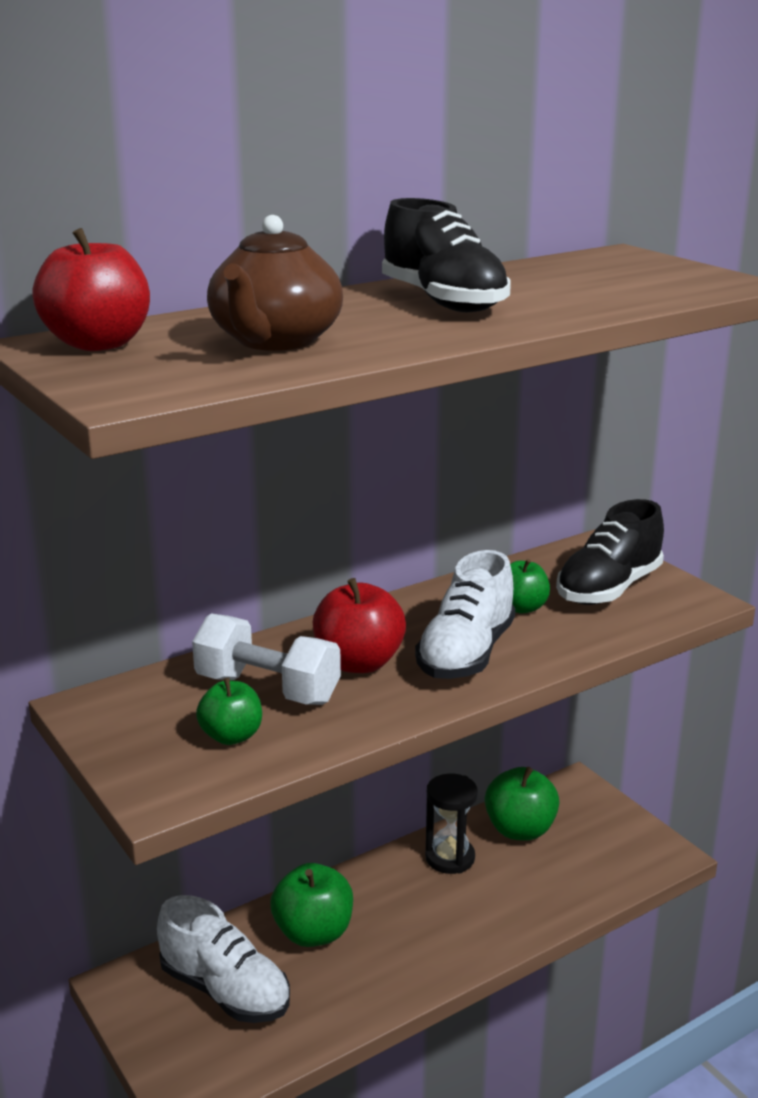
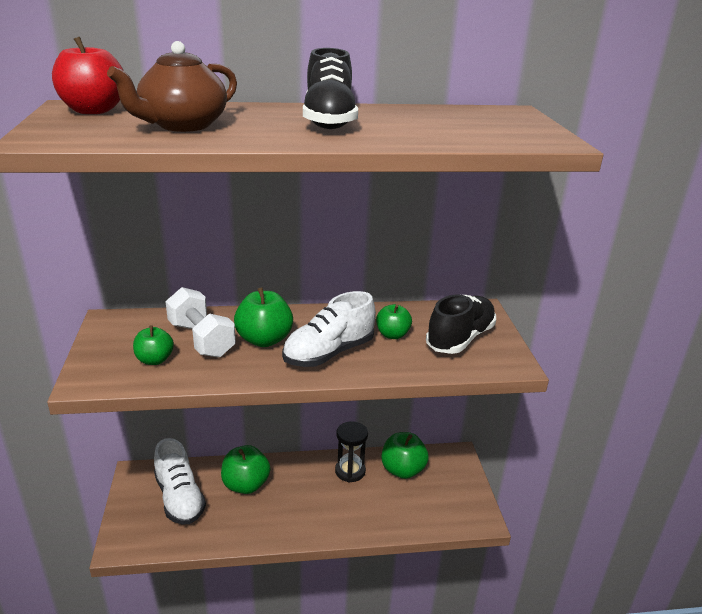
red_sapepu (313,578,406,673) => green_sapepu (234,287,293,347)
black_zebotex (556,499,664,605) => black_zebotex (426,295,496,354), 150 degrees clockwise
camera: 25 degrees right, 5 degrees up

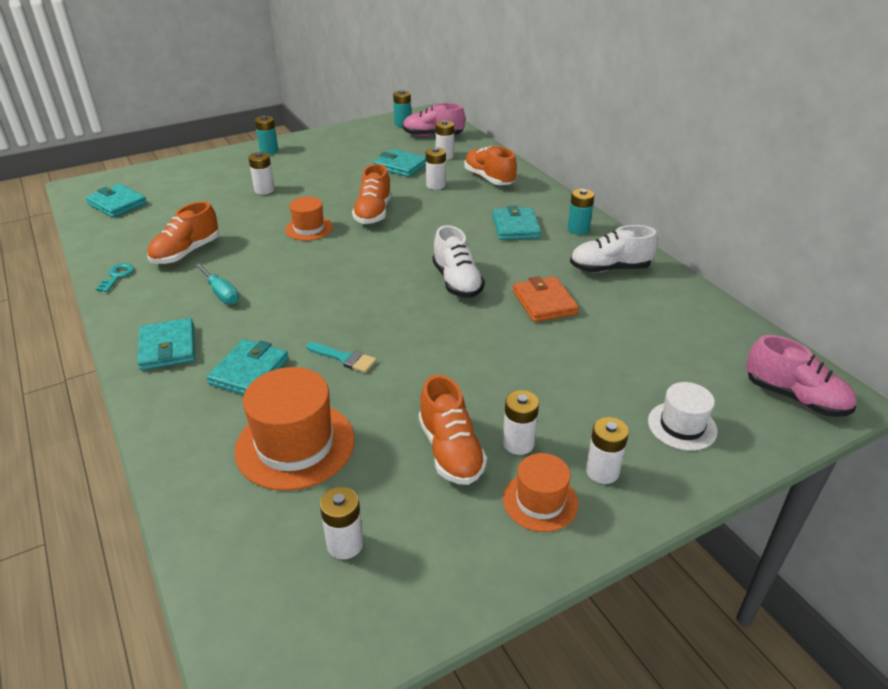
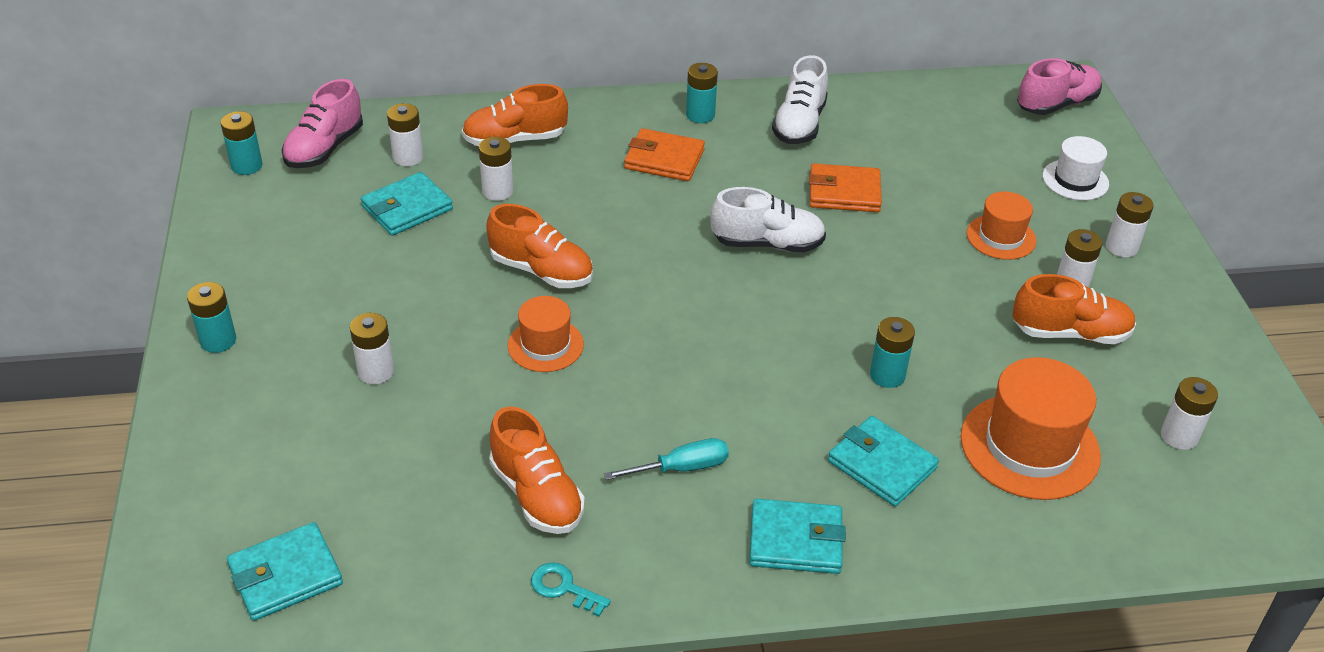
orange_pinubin (503,453,578,532) => orange_pinubin (967,191,1036,260), move
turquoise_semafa (306,342,377,373) => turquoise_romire (870,317,915,388)
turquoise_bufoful (493,206,541,240) => orange_bufoful (624,128,705,181)
camera: 70 degrees left, 5 degrees up

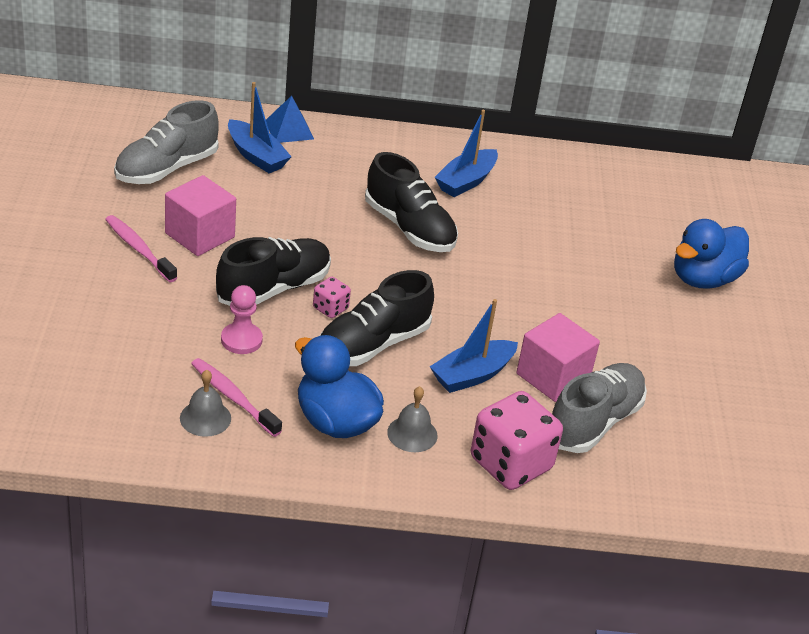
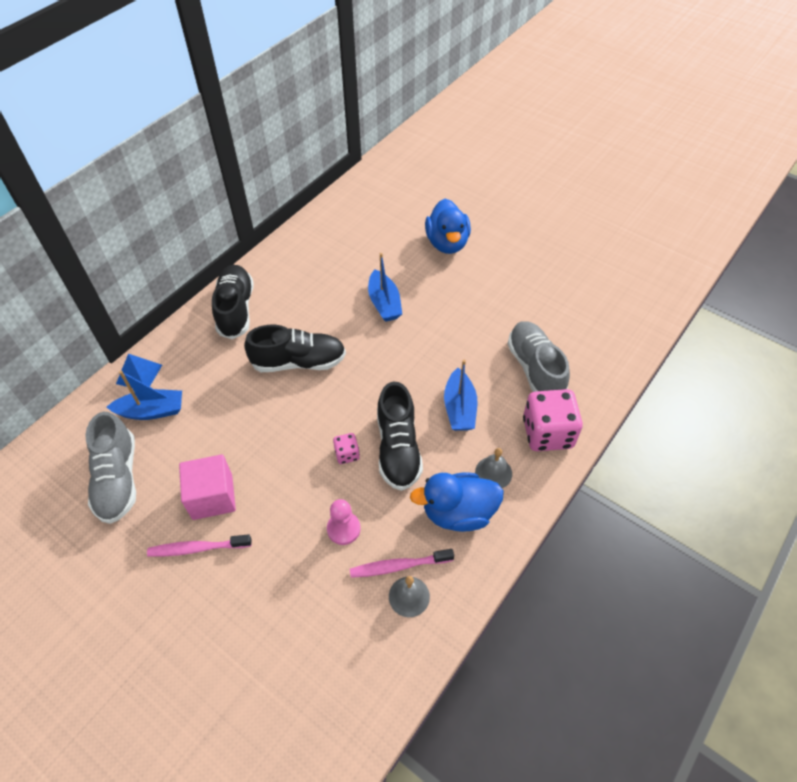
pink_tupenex (516,313,600,402) => nothing
black_zebotex (216,237,331,306) => black_zebotex (212,265,254,339), move
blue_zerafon (435,110,498,197) => blue_zerafon (368,253,402,322), move
camera: 50 degrees left, 15 degrees up

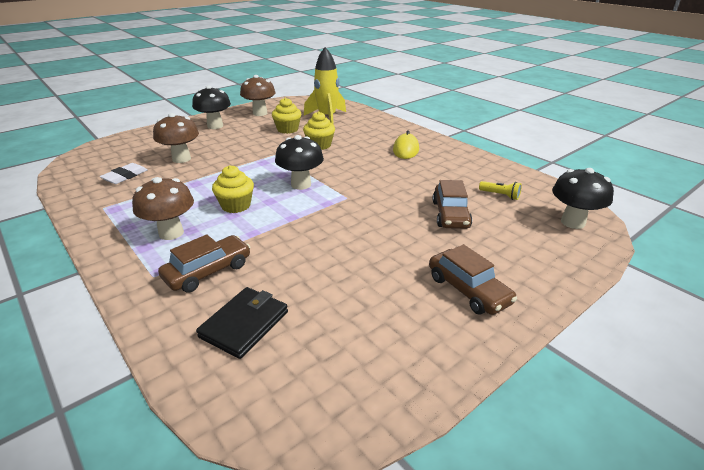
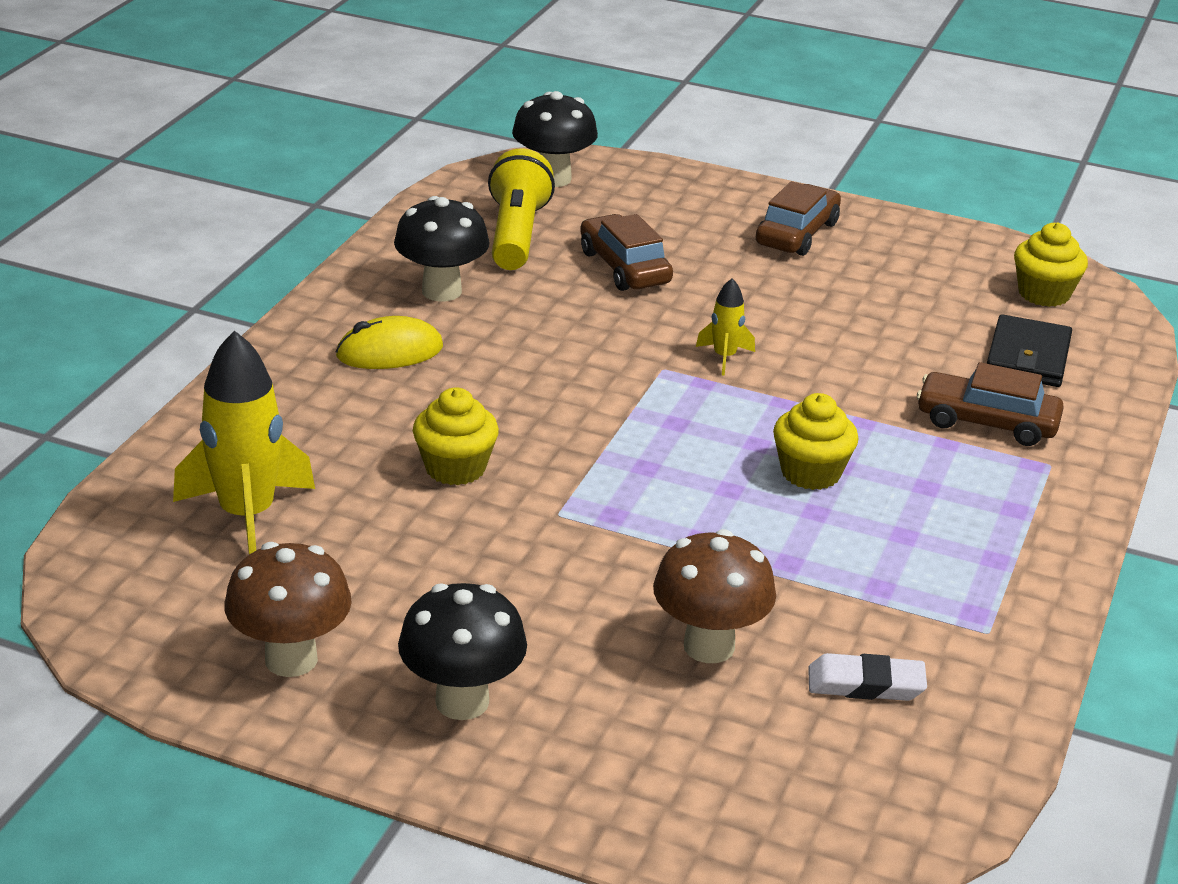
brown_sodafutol (132,177,194,240) => nothing
nothing => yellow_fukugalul (696,278,755,376)
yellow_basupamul (272,98,301,134) => yellow_basupamul (1014,222,1088,307), move
black_sodafutol (275,135,324,190) => black_sodafutol (394,196,490,302), move
black_bufoful (196,287,288,359) => black_bufoful (987,314,1072,387), 75 degrees counterclockwise
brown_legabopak (433,180,472,229) => brown_legabopak (580,214,673,291), 90 degrees counterclockwise
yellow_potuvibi (479,181,522,200) => yellow_potuvibi (488,149,555,270), x2.08
camera: 120 degrees left, 0 degrees up

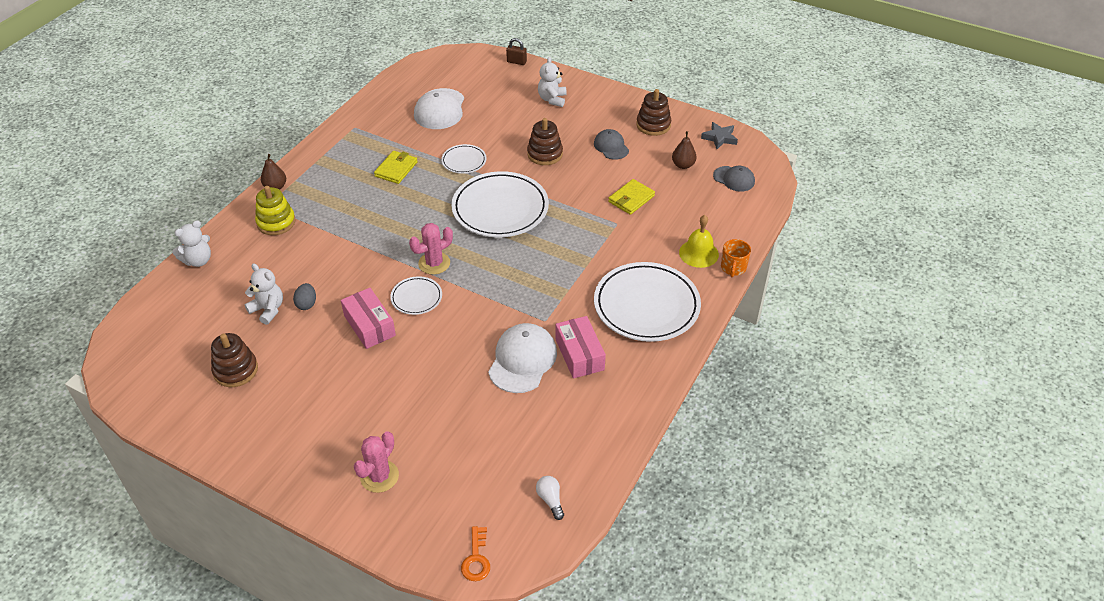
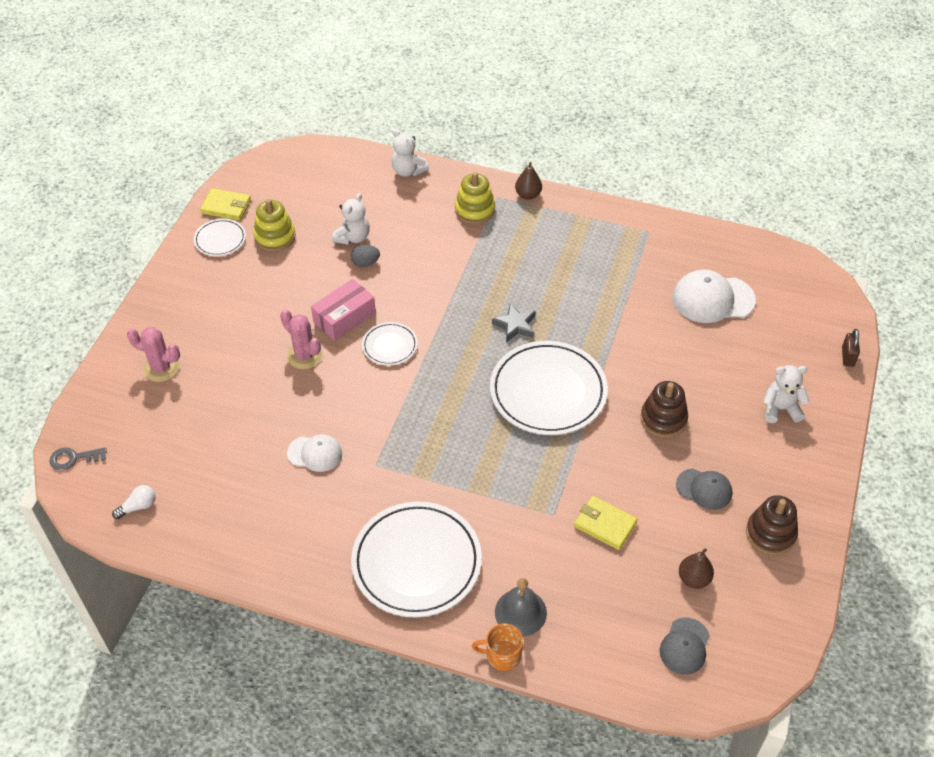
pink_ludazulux (555,316,606,378) => nothing
yellow_bufoful (374,151,418,184) => yellow_bufoful (200,188,251,221), move
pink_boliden (409,223,453,275) => pink_boliden (280,310,323,369), move
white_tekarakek (441,144,486,174) => white_tekarakek (194,219,246,256), move
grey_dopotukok (701,122,738,149) => grey_dopotukok (492,303,536,343), move
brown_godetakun (211,333,258,387) => yellow_godetakun (253,199,296,251)
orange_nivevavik (461,526,490,581) => grey_nivevavik (49,448,107,471)
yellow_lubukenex (679,215,719,268) => grey_lubukenex (495,578,547,636)
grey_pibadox (594,129,629,160) => grey_pibadox (676,468,733,510), 60 degrees clockwise
white_pibadox (488,323,557,393) => white_pibadox (287,434,342,472), x0.61
camera: 80 degrees right, 5 degrees up

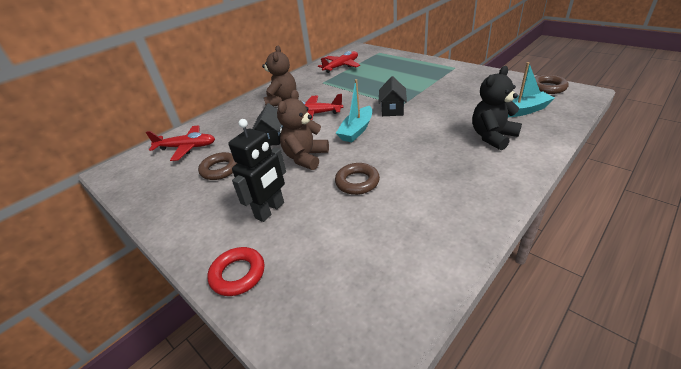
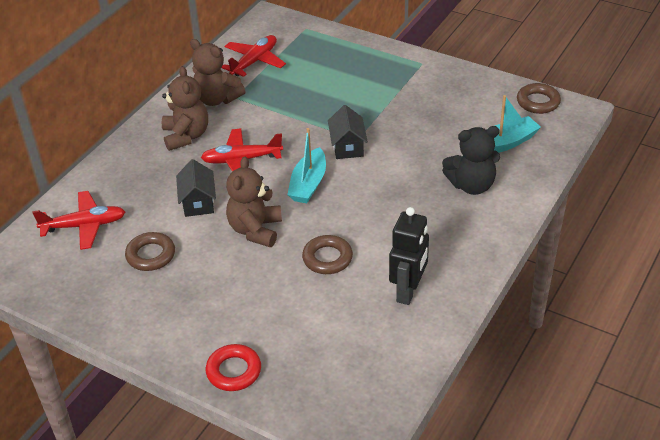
nothing => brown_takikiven (190,39,245,106)
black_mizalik (228,119,286,222) => black_mizalik (389,207,429,305), move
black_takikiven (472,66,522,150) => black_takikiven (442,126,500,195), 135 degrees counterclockwise
camera: 15 degrees left, 5 degrees up

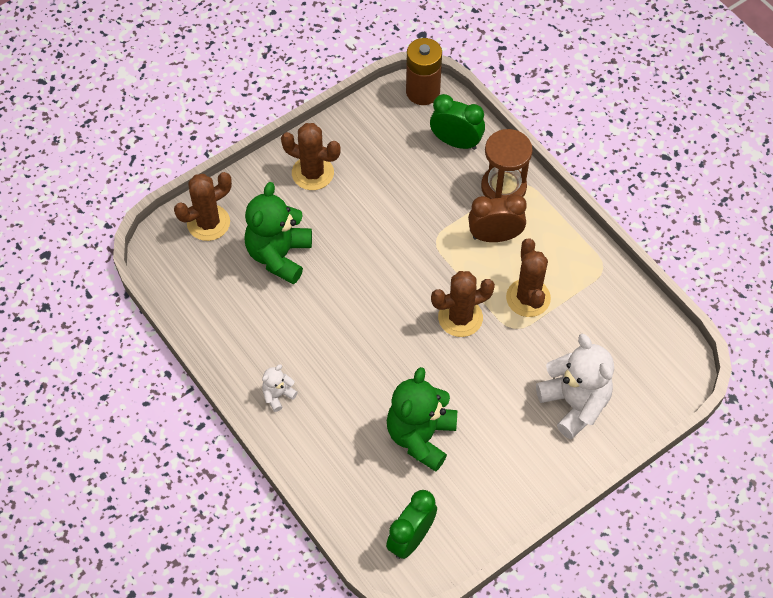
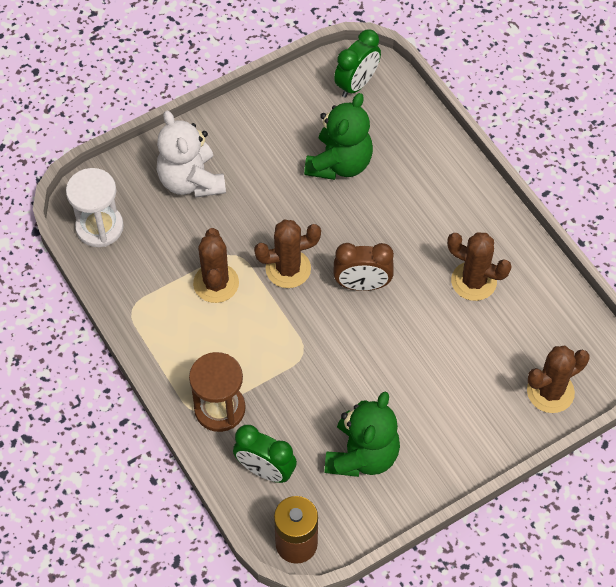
white_takikiven (262,364,298,412) => nothing
nothing => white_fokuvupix (66,168,124,247)
green_takikiven (244,182,312,284) => green_takikiven (324,391,400,477), move
brown_boliden (281,123,341,190) => brown_boliden (447,232,512,301), move
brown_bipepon (468,194,527,242) => brown_bipepon (334,243,394,291), move
camera: 175 degrees left, 0 degrees up

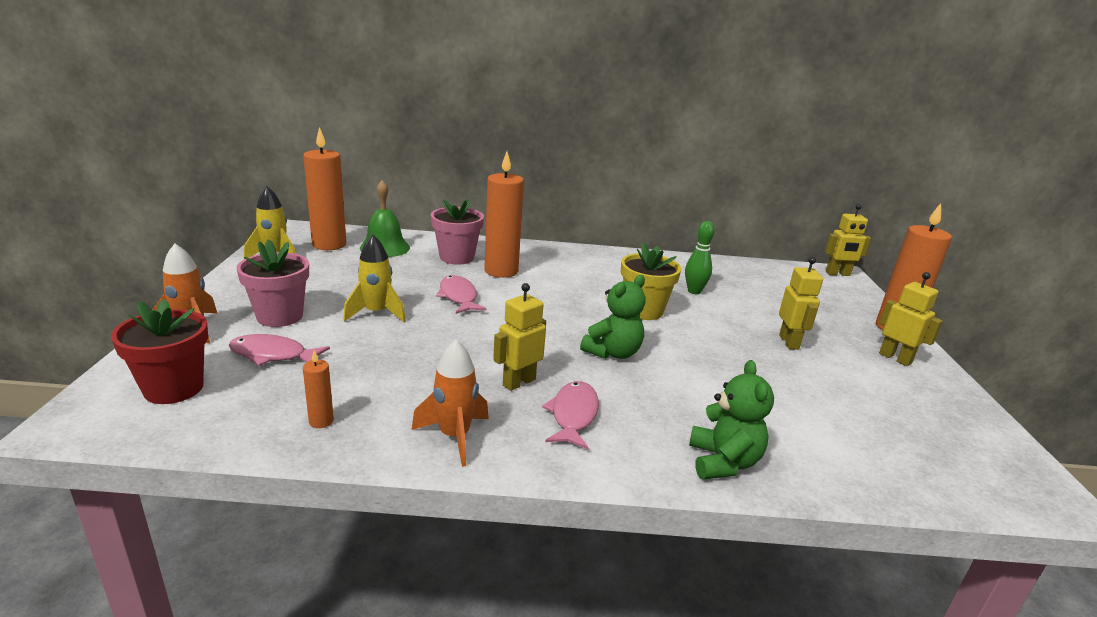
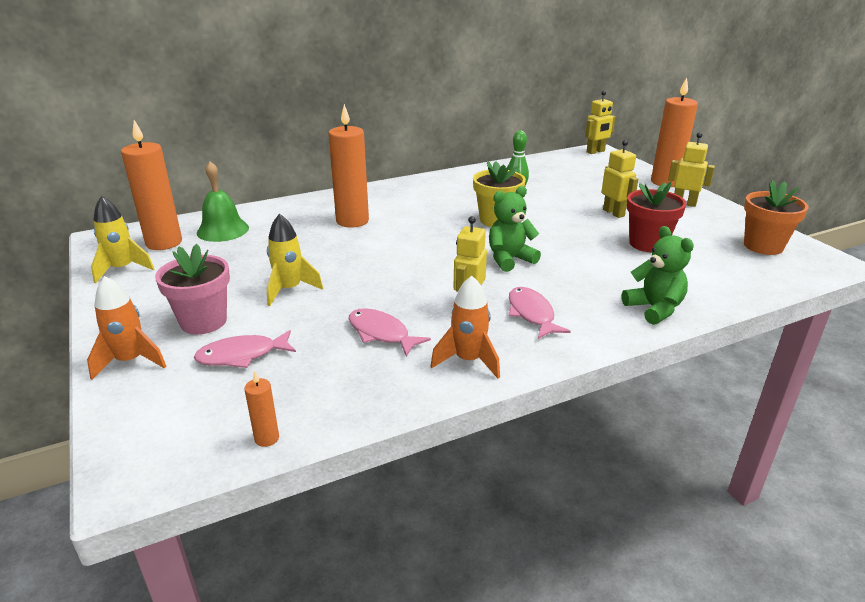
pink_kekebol (431,198,484,265) => nothing
nothing => orange_kekebol (744,180,809,255)
red_kekebol (111,299,208,404) => red_kekebol (627,182,687,253), move
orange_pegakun (303,350,334,428) => orange_pegakun (244,371,279,447), move
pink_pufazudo (436,275,486,314) => pink_pufazudo (349,308,431,356), move
green_takikiven (580,275,646,359) => green_takikiven (489,186,541,272), 135 degrees counterclockwise
camera: 25 degrees left, 5 degrees up

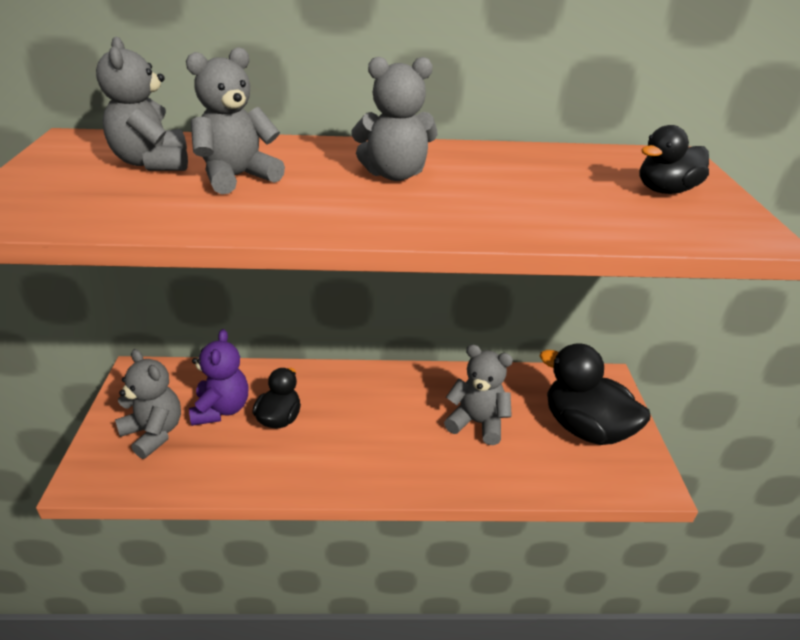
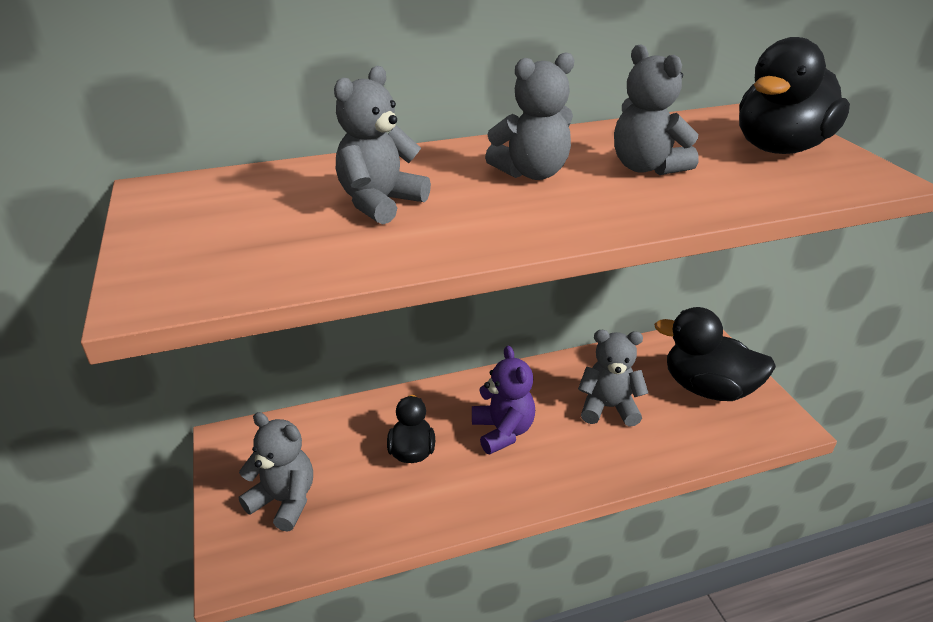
grey_takikiven (96,37,188,171) => grey_takikiven (614,44,698,175), move
purple_takikiven (189,329,248,426) => purple_takikiven (472,345,535,455), move
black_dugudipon (640,125,709,194) => black_dugudipon (739,37,850,154), x1.73
camera: 15 degrees left, 0 degrees up

